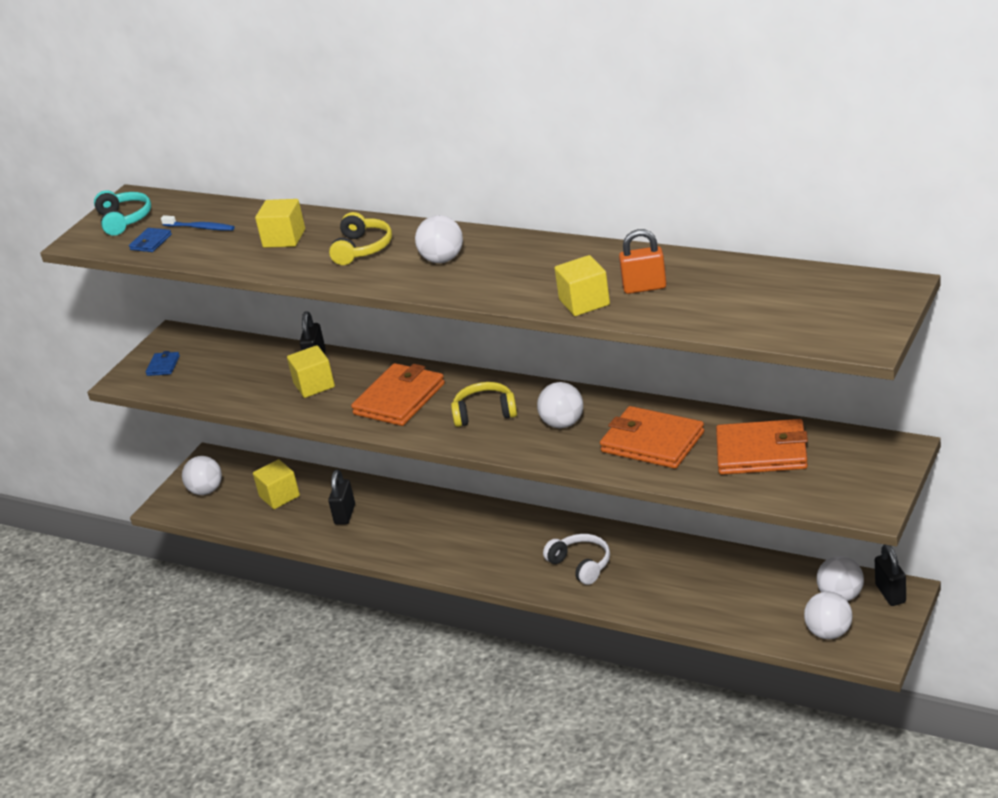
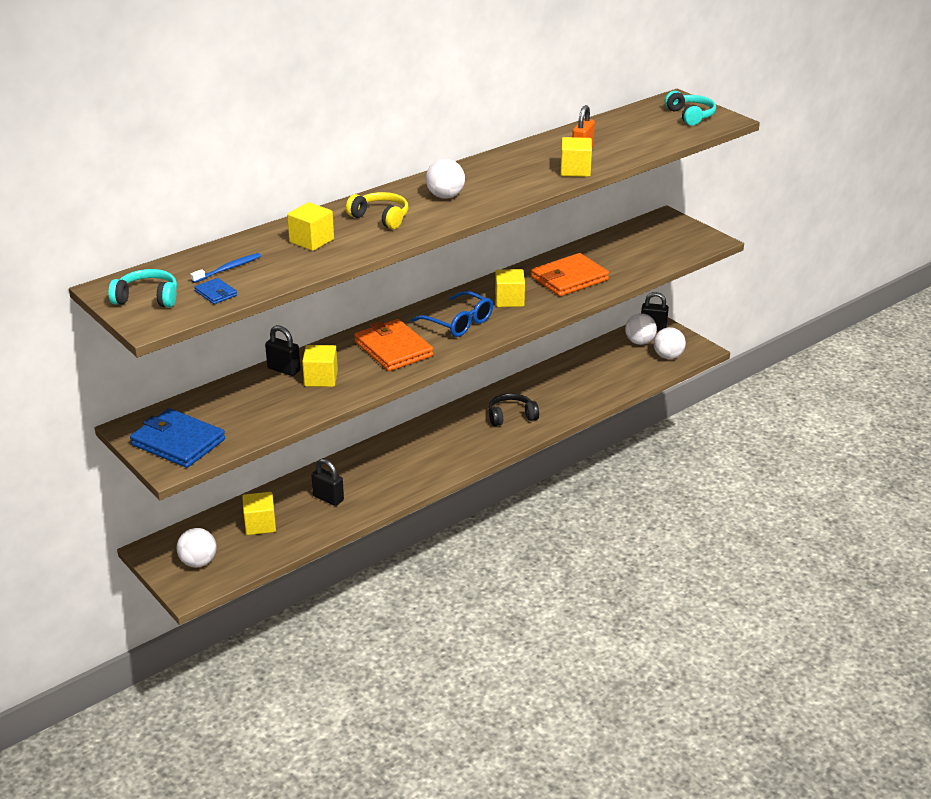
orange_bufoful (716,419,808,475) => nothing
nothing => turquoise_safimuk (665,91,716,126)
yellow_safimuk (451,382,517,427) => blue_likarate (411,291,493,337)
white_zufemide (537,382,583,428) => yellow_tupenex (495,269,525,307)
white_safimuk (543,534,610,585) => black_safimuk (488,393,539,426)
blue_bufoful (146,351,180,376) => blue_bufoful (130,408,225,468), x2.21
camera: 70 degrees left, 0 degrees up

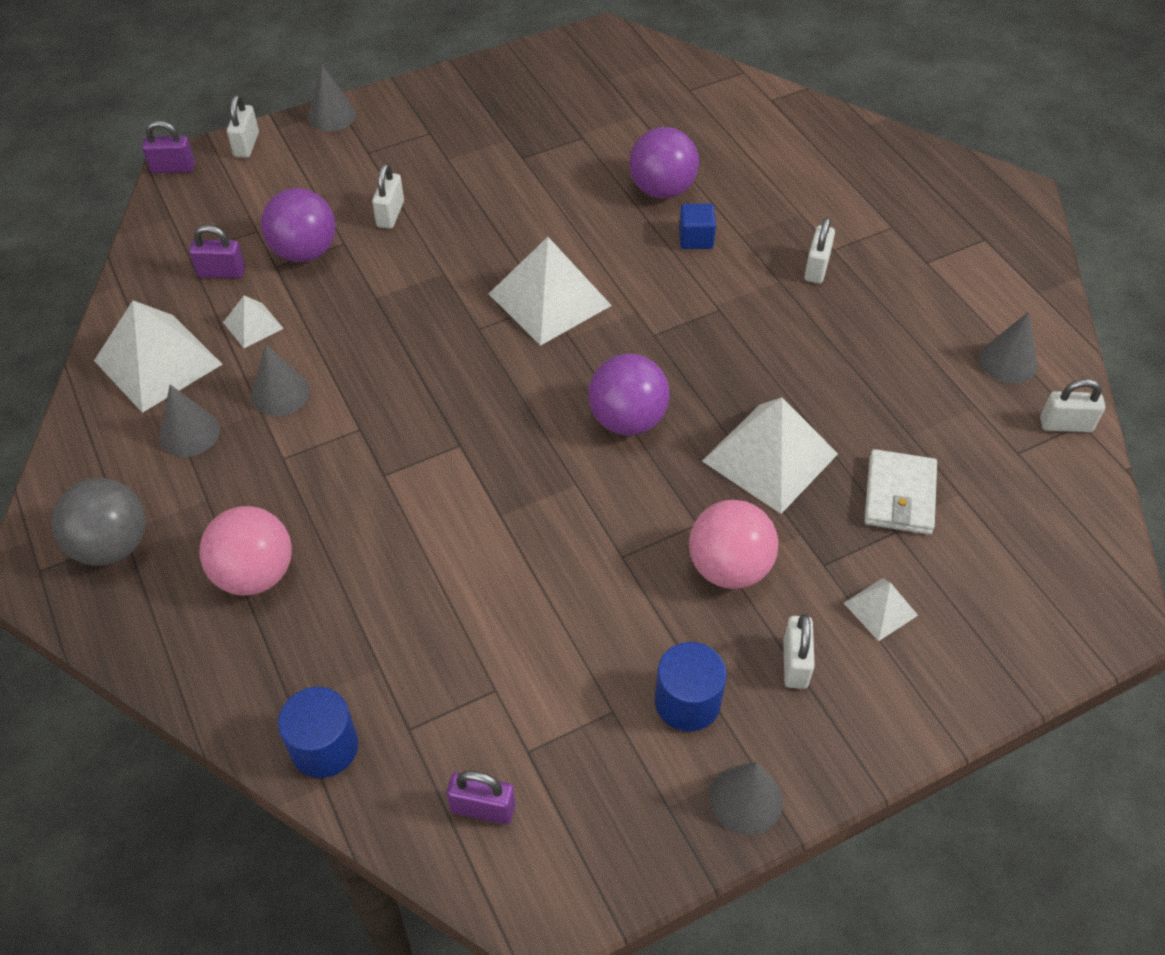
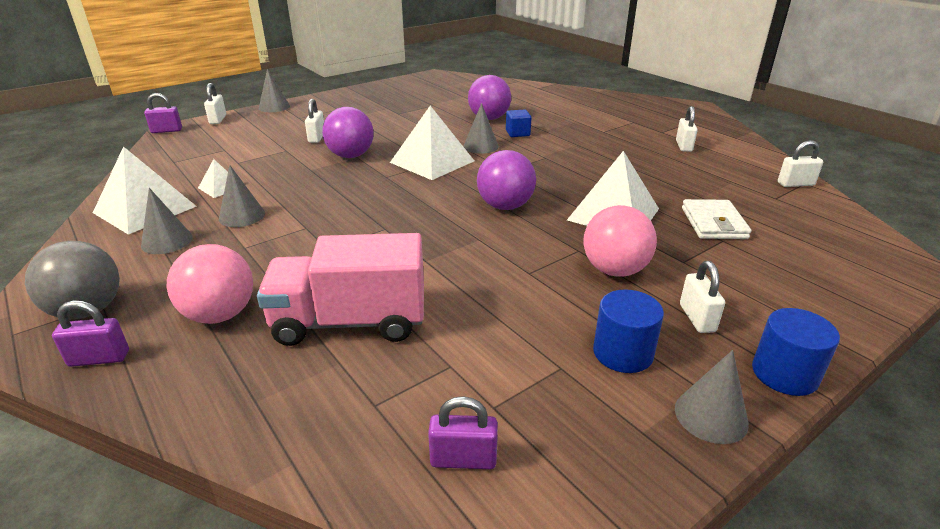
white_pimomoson (844,578,918,641) => nothing
nothing => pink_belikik (257,233,424,346)
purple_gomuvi (189,225,245,278) => purple_gomuvi (52,300,129,367), move
purple_zufemide (261,188,336,262) => purple_zufemide (322,107,374,158), move
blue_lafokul (278,687,358,778) => blue_lafokul (752,308,840,396), move
white_gomuvi (804,217,835,283) => white_gomuvi (676,106,698,152), move
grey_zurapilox (979,312,1037,384) => grey_zurapilox (463,103,499,154), move
camera: 10 degrees left, 20 degrees down

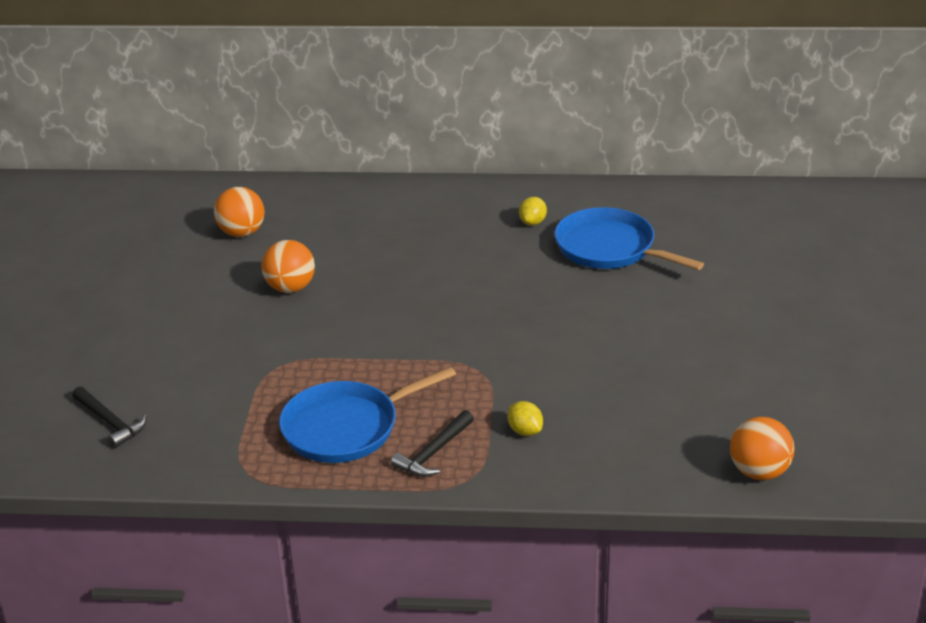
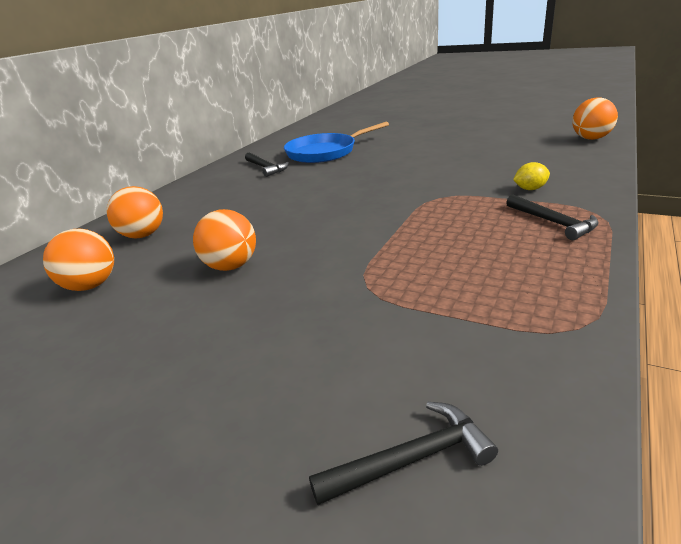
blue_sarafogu (279,366,456,463) => nothing
nothing => orange_zufemide (107,186,163,239)
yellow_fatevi (519,197,547,226) => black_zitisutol (245,152,289,177)
camera: 65 degrees left, 5 degrees down

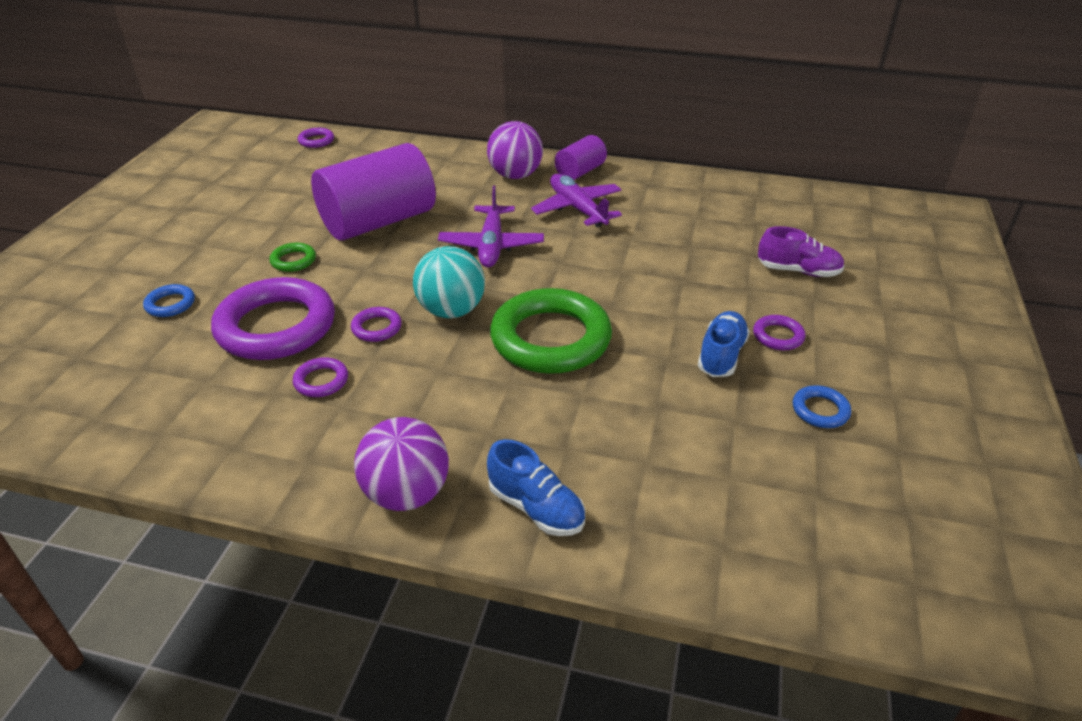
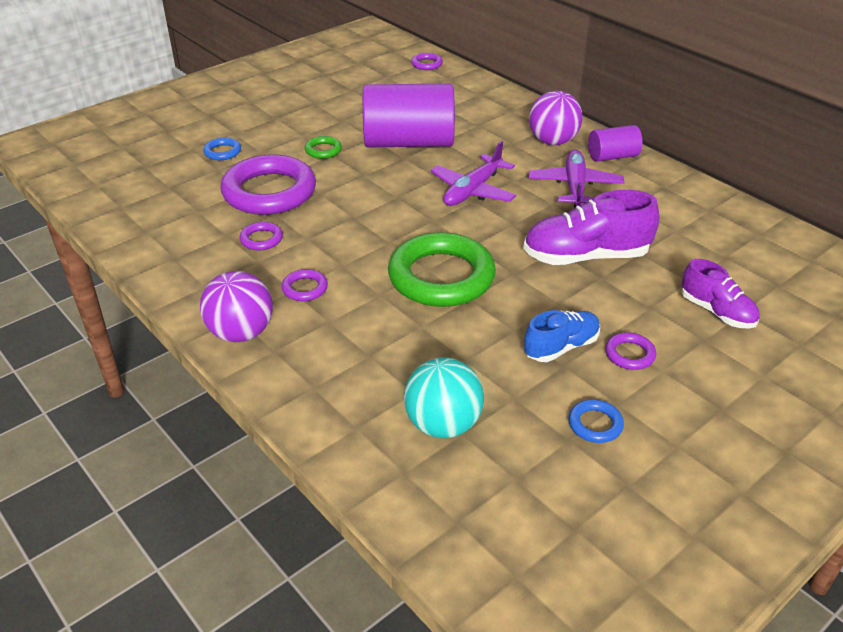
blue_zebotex (487,439,585,536) => nothing
nothing => purple_zebotex (523,190,660,265)
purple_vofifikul (351,307,402,342) => purple_vofifikul (282,269,328,301), move
turquoise_zufemide (413,246,485,318) => turquoise_zufemide (404,358,484,438), move
camera: 35 degrees right, 0 degrees up

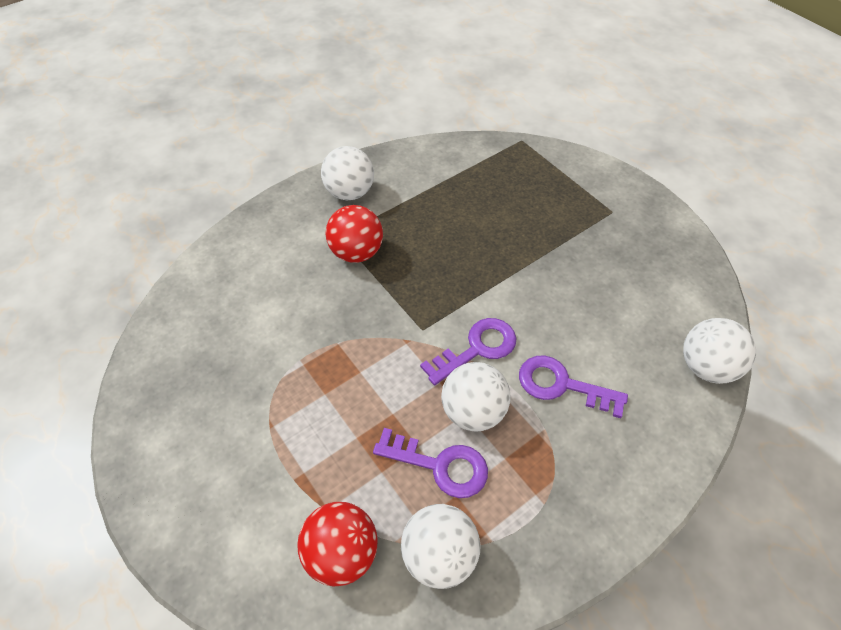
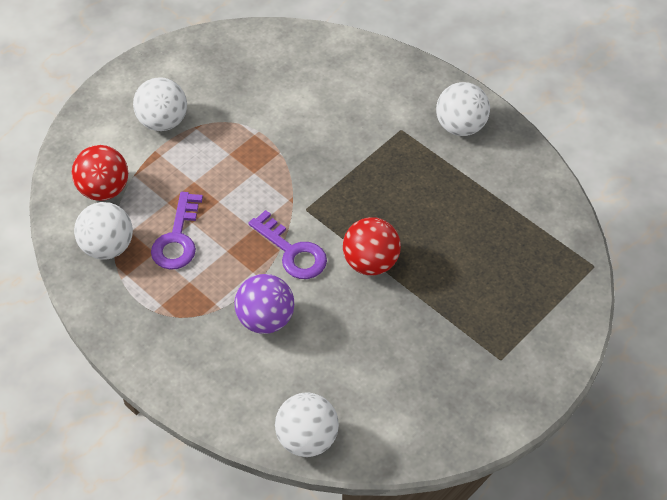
red_zufemide (325,205,383,263) => red_zufemide (343,217,401,275), move
white_zufemide (441,362,511,432) => white_zufemide (133,77,187,131), move
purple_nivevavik (519,355,628,418) => purple_zufemide (235,274,294,334)
camera: 80 degrees right, 0 degrees up

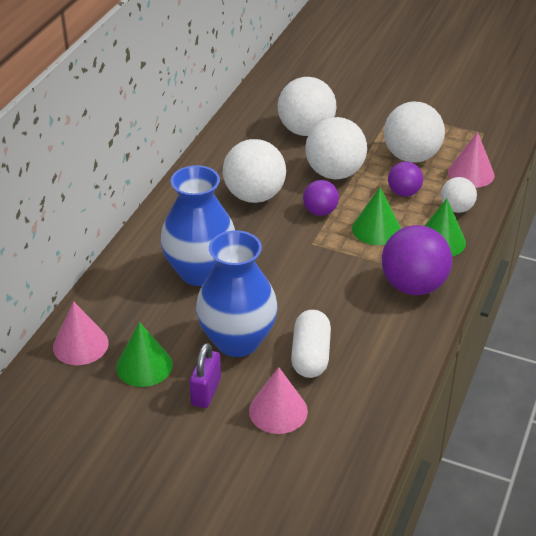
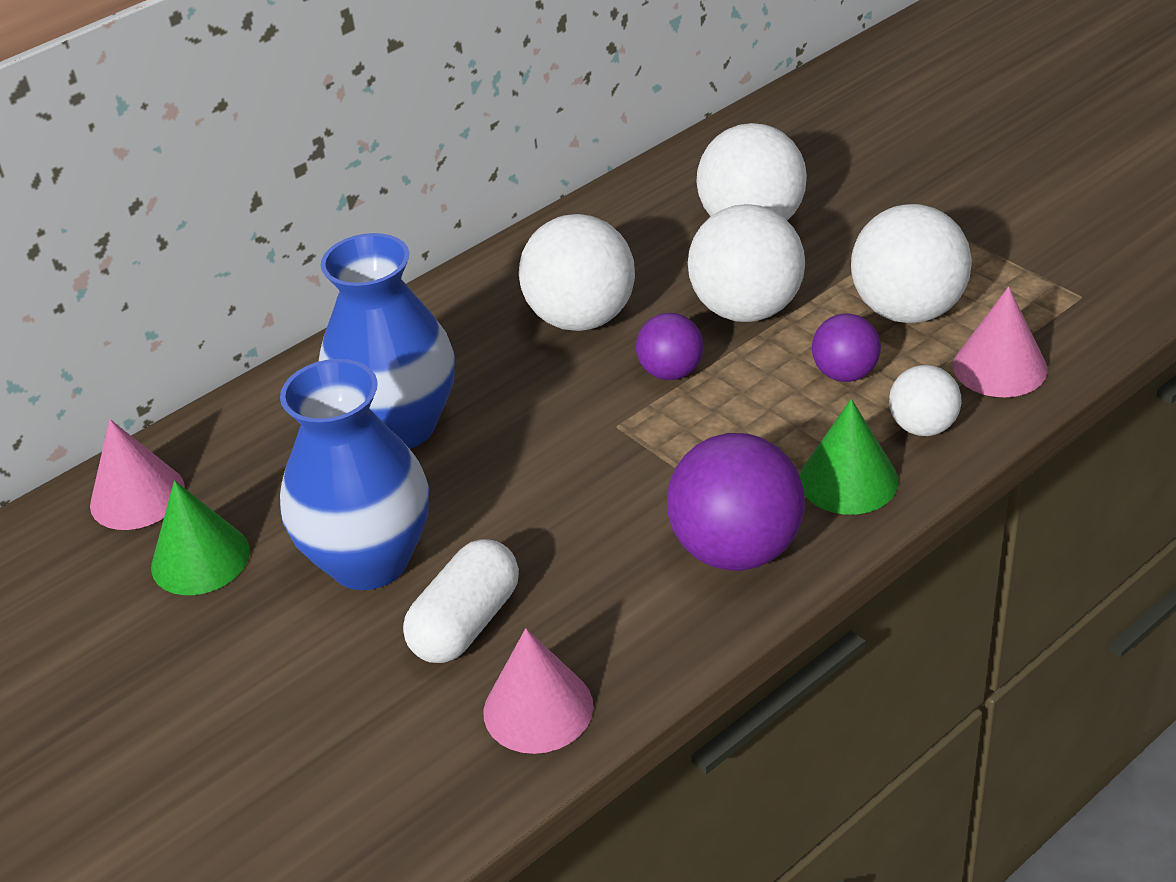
purple_gomuvi (189,343,221,408) => nothing
green_zurapilox (352,187,401,245) => nothing
pink_zurapilox (249,367,308,434) => pink_zurapilox (484,628,593,754), move
camera: 30 degrees right, 0 degrees up

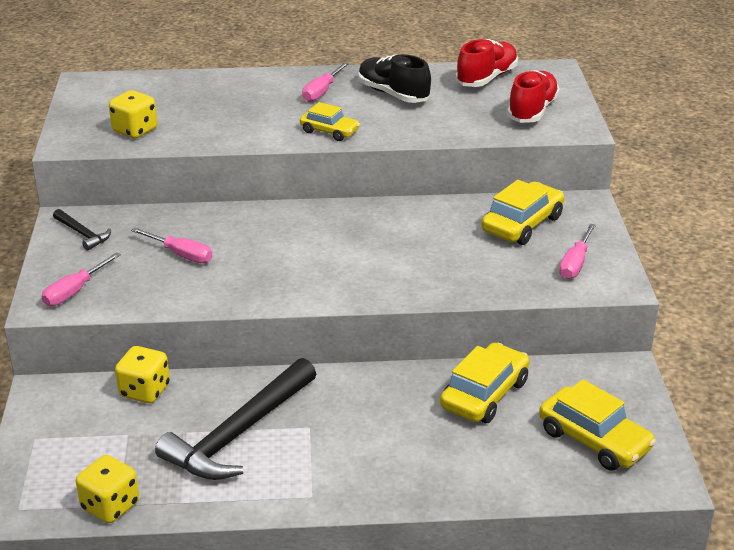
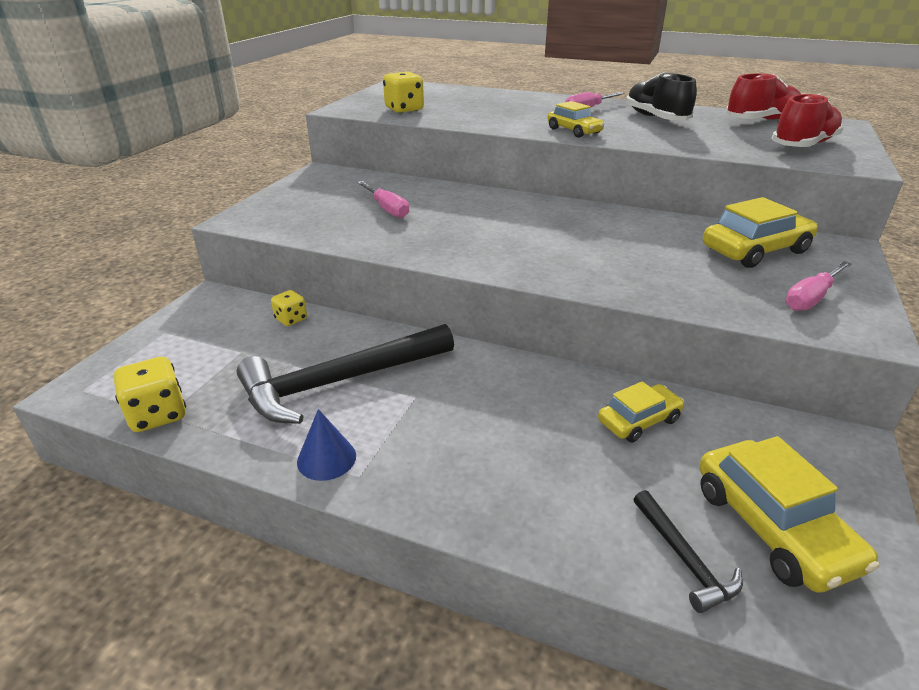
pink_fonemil (41,252,121,306) => nothing
nothing => blue_zurapilox (297,409,356,481)
black_zitisutol (53,209,111,251) => black_zitisutol (633,490,743,613), move
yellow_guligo (115,346,170,403) => yellow_guligo (271,290,307,326), x0.62
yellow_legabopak (440,343,529,423) => yellow_legabopak (598,381,684,443), x0.63
camera: 25 degrees right, 0 degrees up

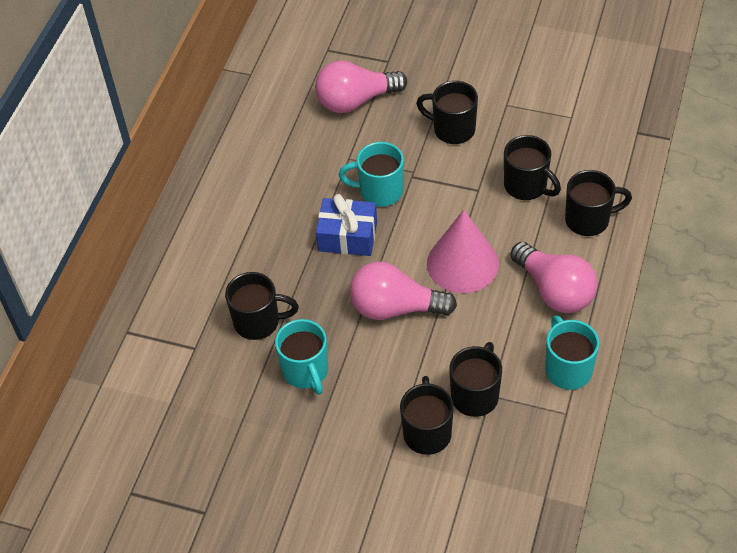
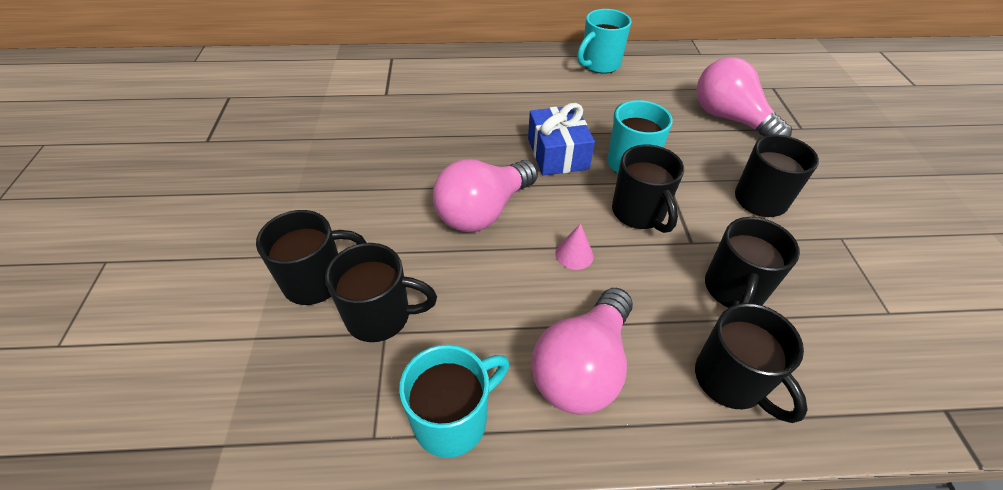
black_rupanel (225,272,299,340) => black_rupanel (612,145,684,233), move
turquoise_rupanel (275,319,328,395) => turquoise_rupanel (577,9,632,74), move
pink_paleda (350,261,457,320) => pink_paleda (433,159,538,232), 120 degrees counterclockwise
pink_zurapilox (427,210,499,293) => pink_zurapilox (555,223,594,270), x0.41
camera: 65 degrees right, 5 degrees down

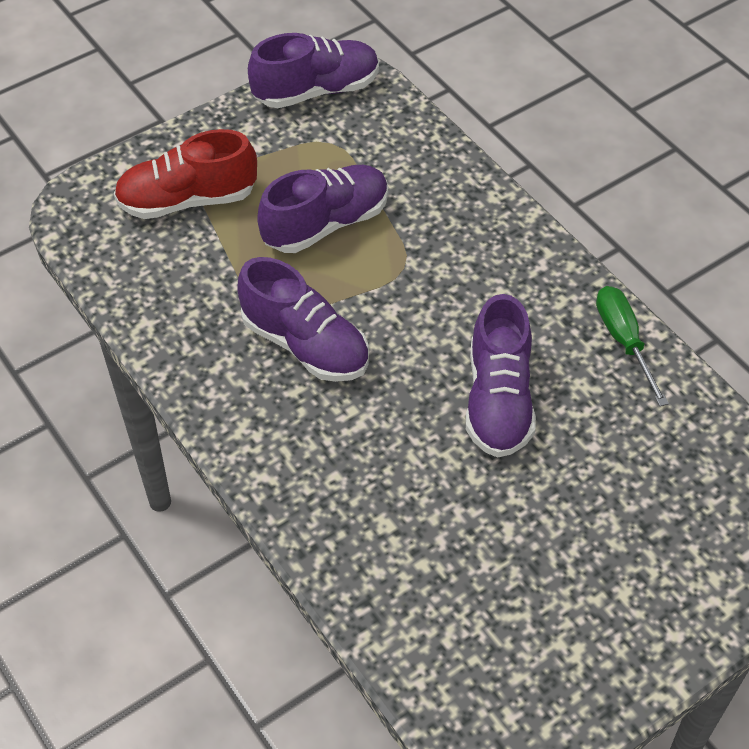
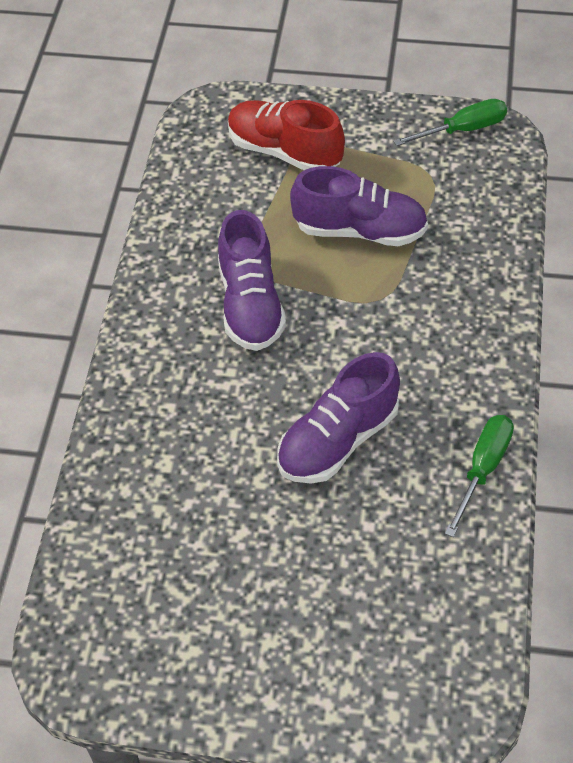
purple_zebotex (248,33,379,108) => green_fonemil (393,99,507,146)
camera: 45 degrees right, 0 degrees up

